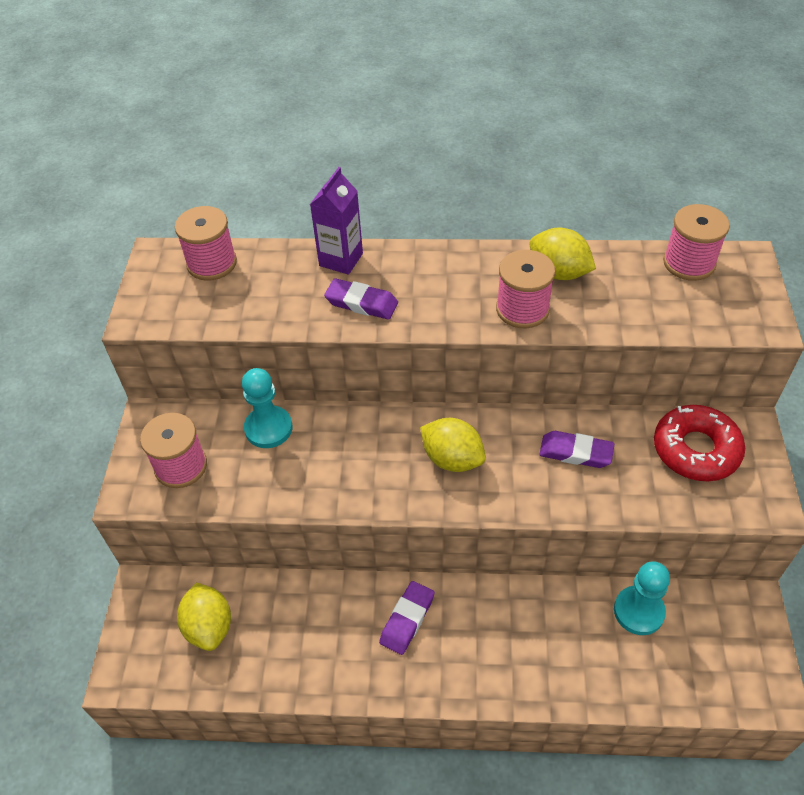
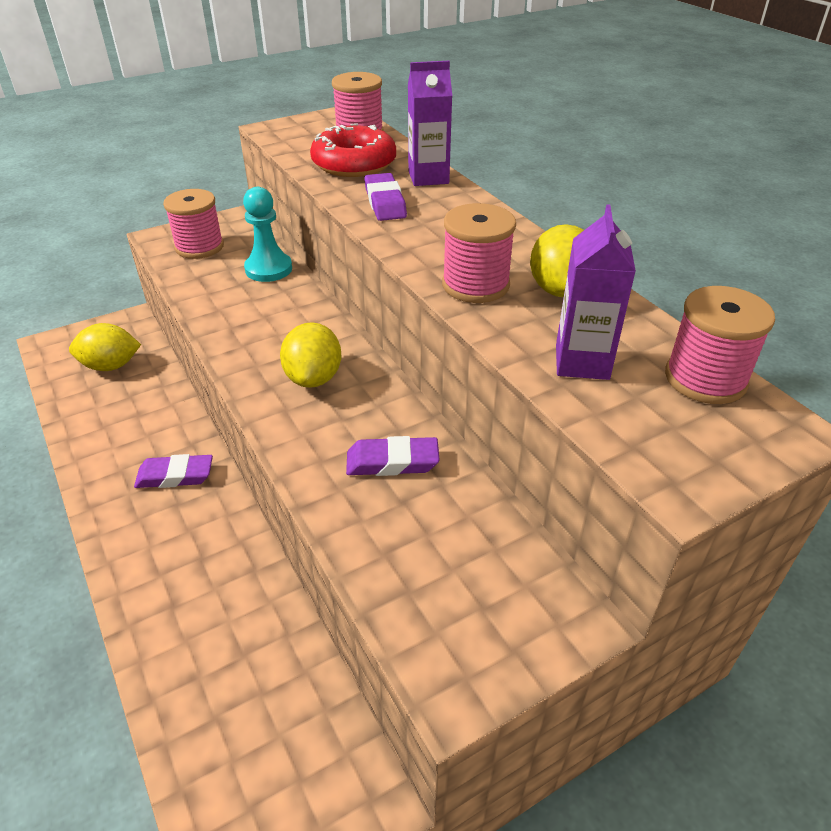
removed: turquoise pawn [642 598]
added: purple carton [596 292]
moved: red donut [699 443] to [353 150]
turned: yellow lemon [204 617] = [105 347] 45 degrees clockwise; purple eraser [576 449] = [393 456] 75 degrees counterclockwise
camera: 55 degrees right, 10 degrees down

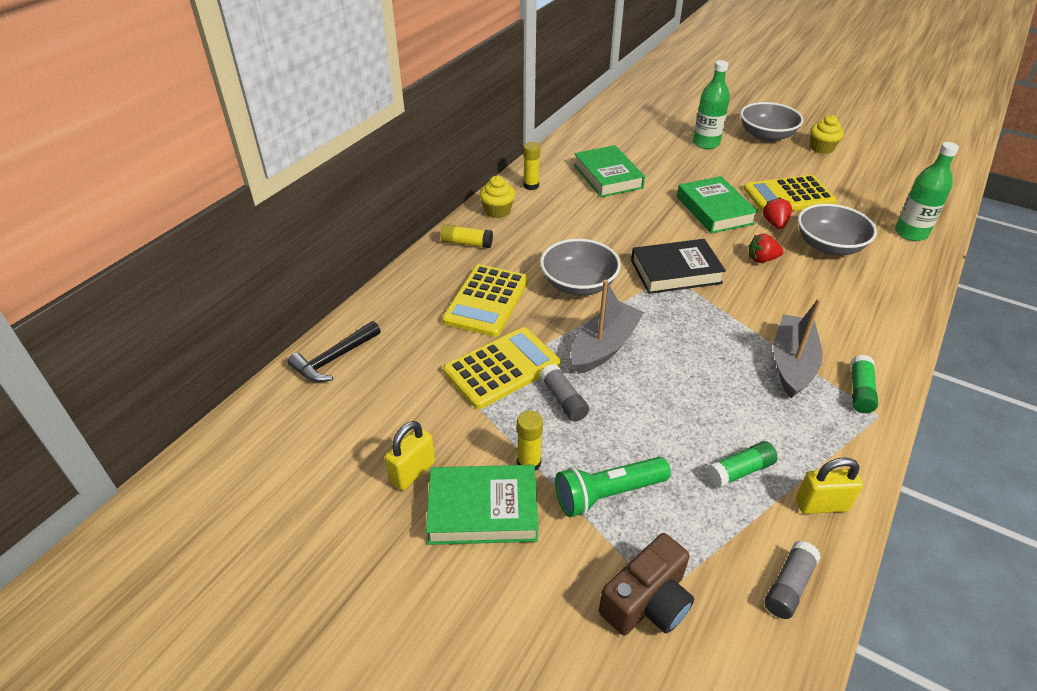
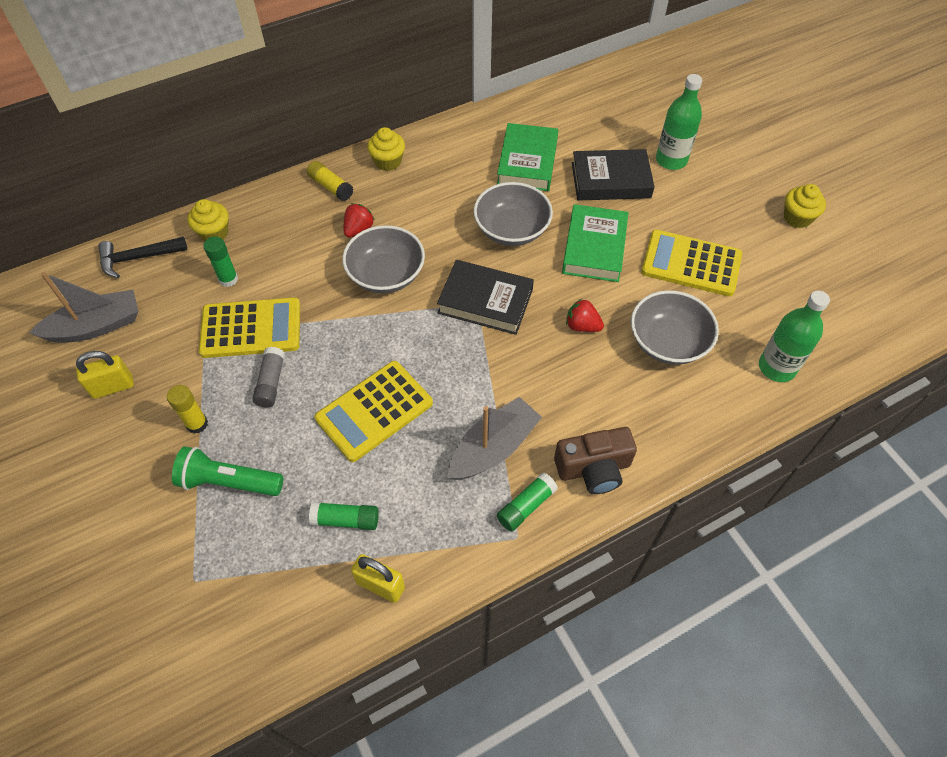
removed: green book [482 505]; yellow glue stick [531 166]; grey glue stick [792 580]
added: yellow cupcake [208 220]; green glue stick [221 262]; black book [613 175]
moved: yellow calculator [485 300] to [374 411]; grey boat [607 327] to [83 307]; brown camera [646 584] to [595 460]; grey bowl [771 122] to [513 214]; red strawberry [777 213] to [359 220]
camera: 30 degrees right, 15 degrees up

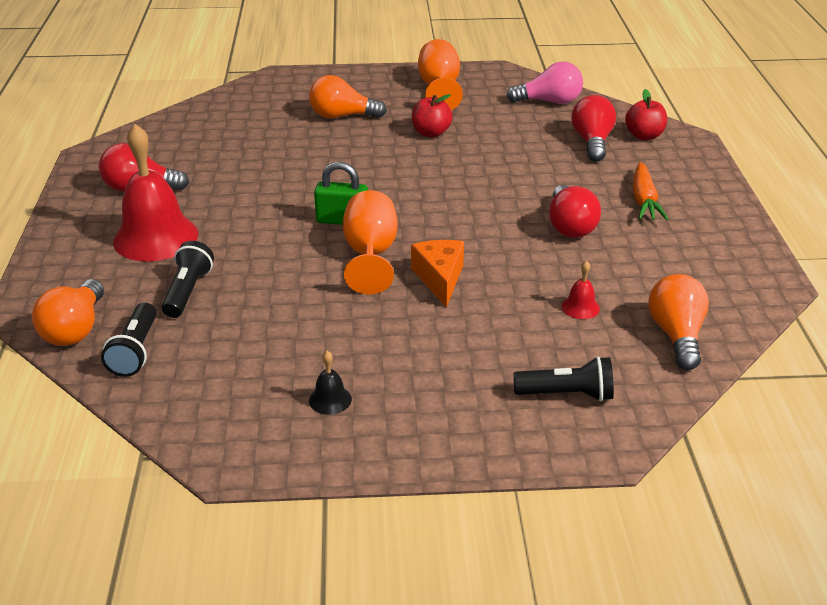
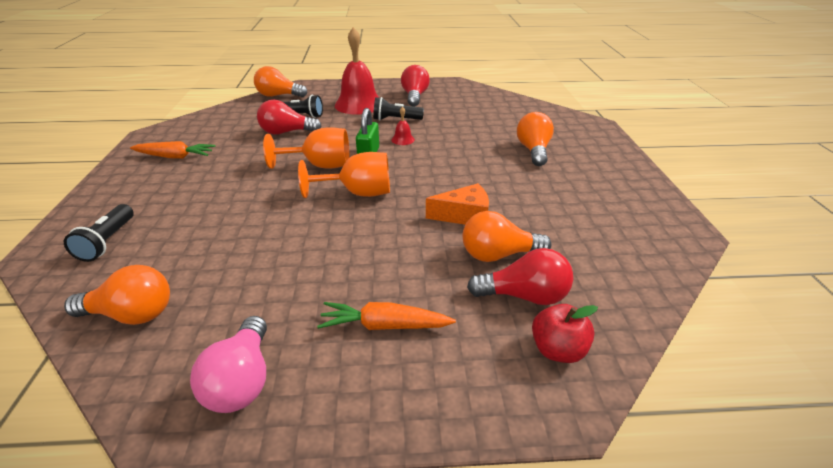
removed: red apple [432 115]
added: orange light bulb [507 236]
moved: black flashlight [128 340] to [398 109]; orange cheese [437 273] to [457 204]; orange goblet [440 74] to [344 175]; pink light bulb [545 82] to [228 364]; red light bulb [575 211] to [289 117]; red bell [580 289] to [403 125]
replaced: black bell [330 383] to orange carrot [173 150]
camera: 90 degrees right, 0 degrees up

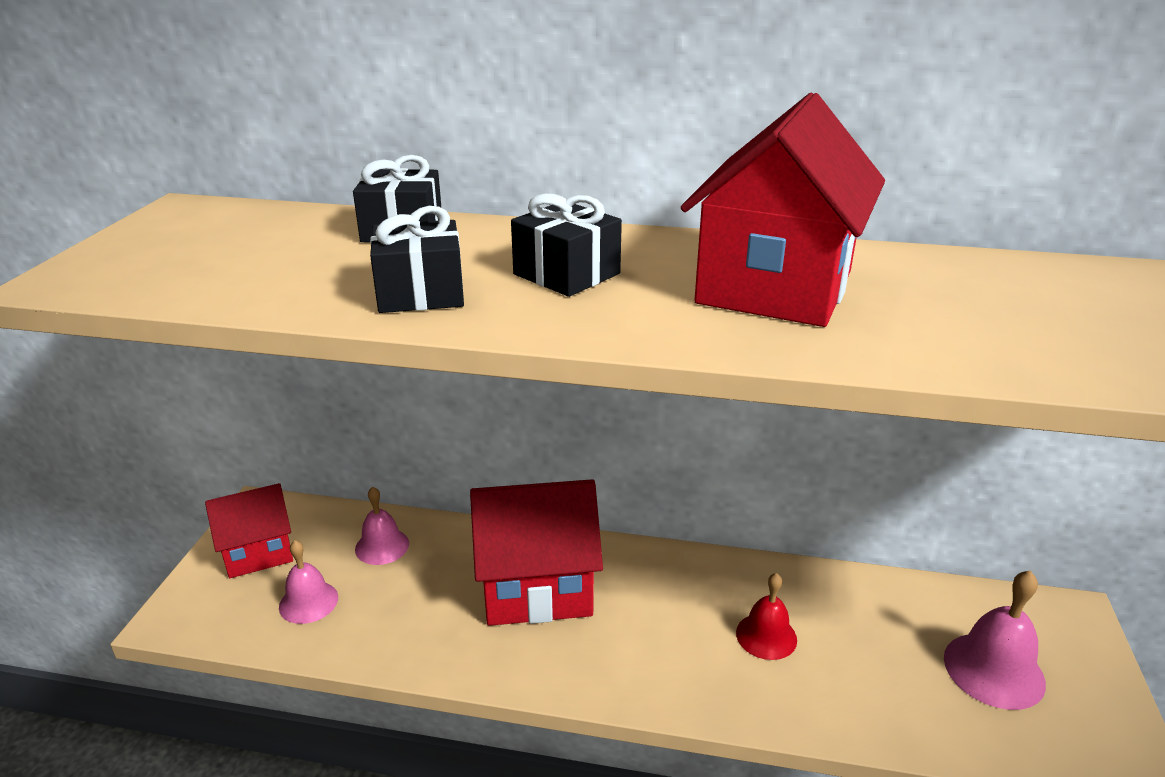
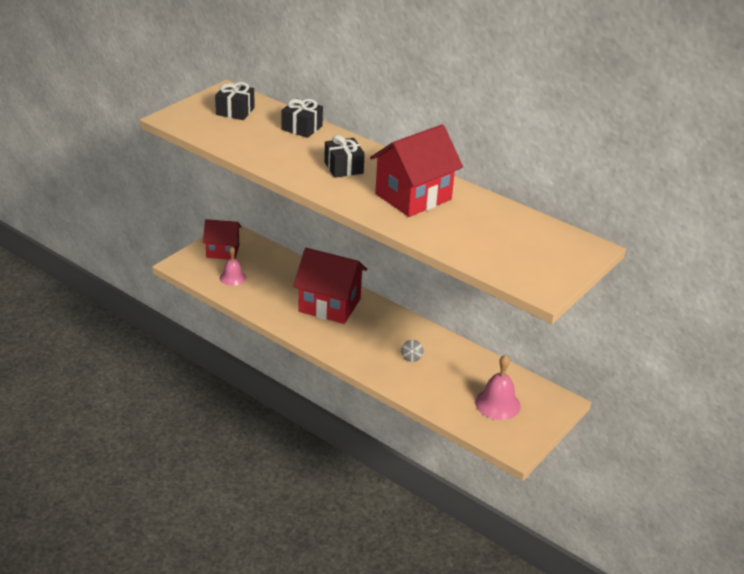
removed: pink bell [382 526]
moved: black gift [417 259] to [235 101]
replaced: red bell [766 616] to grey spinning top [412 351]
camera: 25 degrees right, 5 degrees up

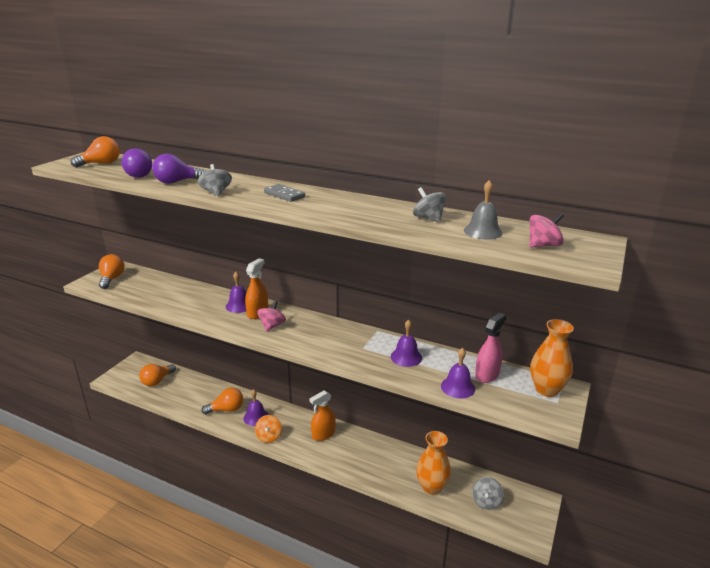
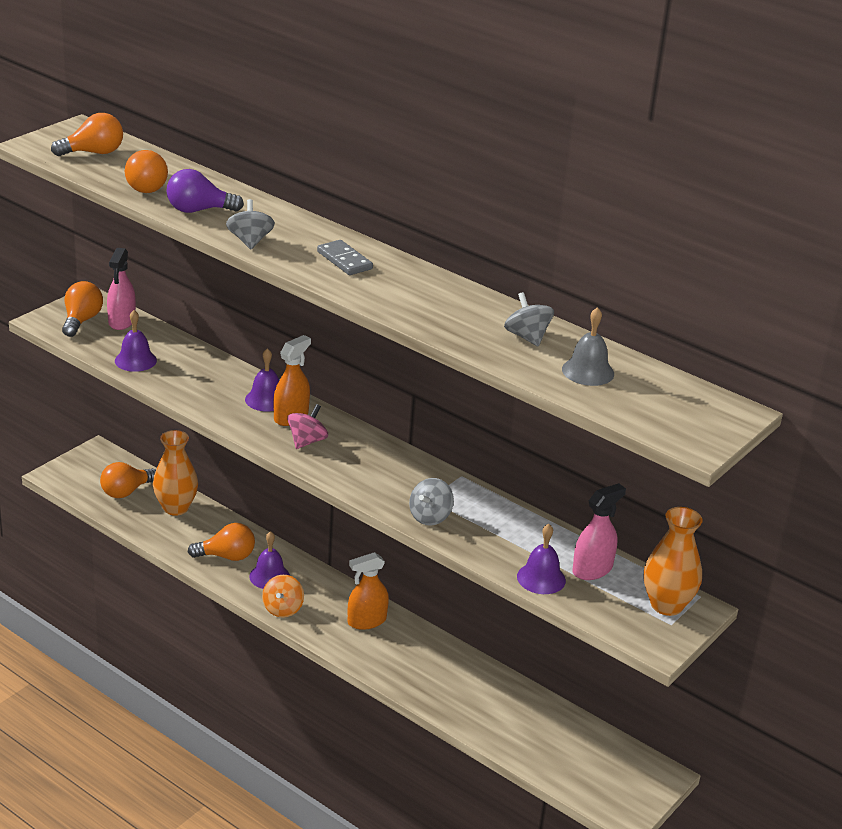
removed: pink spinning top [546 230]
added: pink spray bottle [121 289]
moved: purple bell [406 343] to [136 341]; orange vase [433 463] to [175 473]; grey spinning top [488 493] to [431 501]
recoloured: purple light bulb [137 163] to orange light bulb [146 171]
camera: 10 degrees right, 5 degrees up

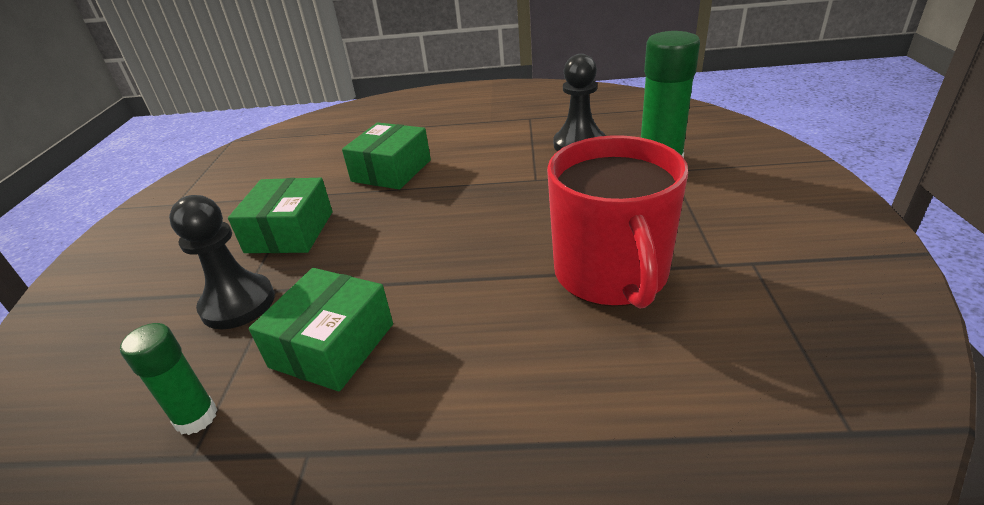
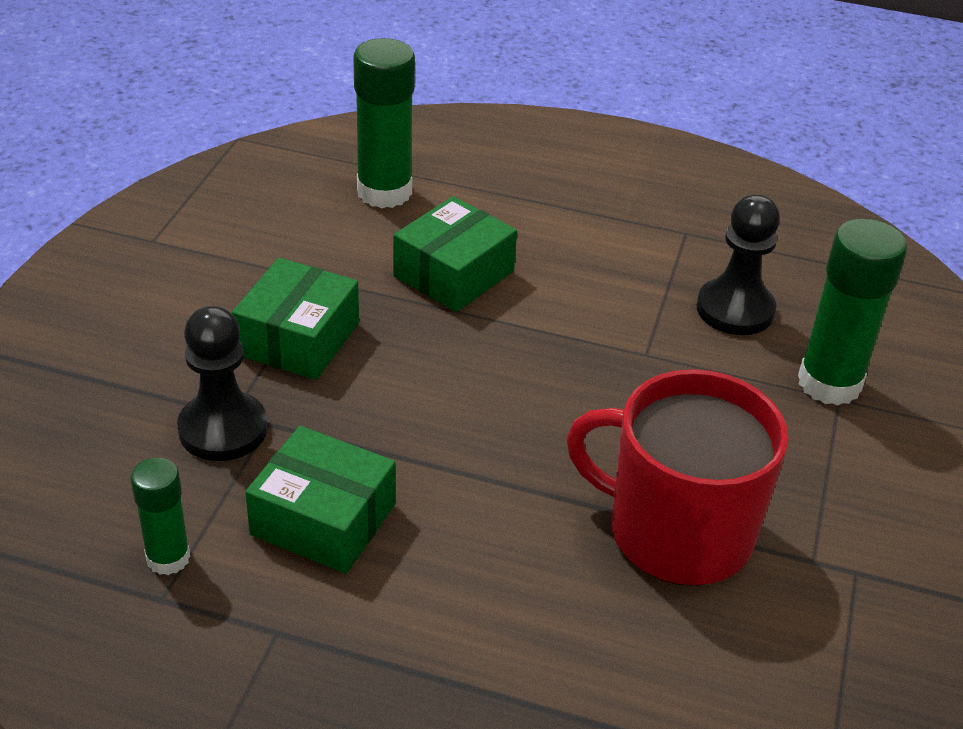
added: green glue stick [384 123]
turned: green box [321 329] = [320 499] 75 degrees clockwise; red mug [617 222] = [677 477] 105 degrees clockwise
camera: 10 degrees right, 5 degrees up

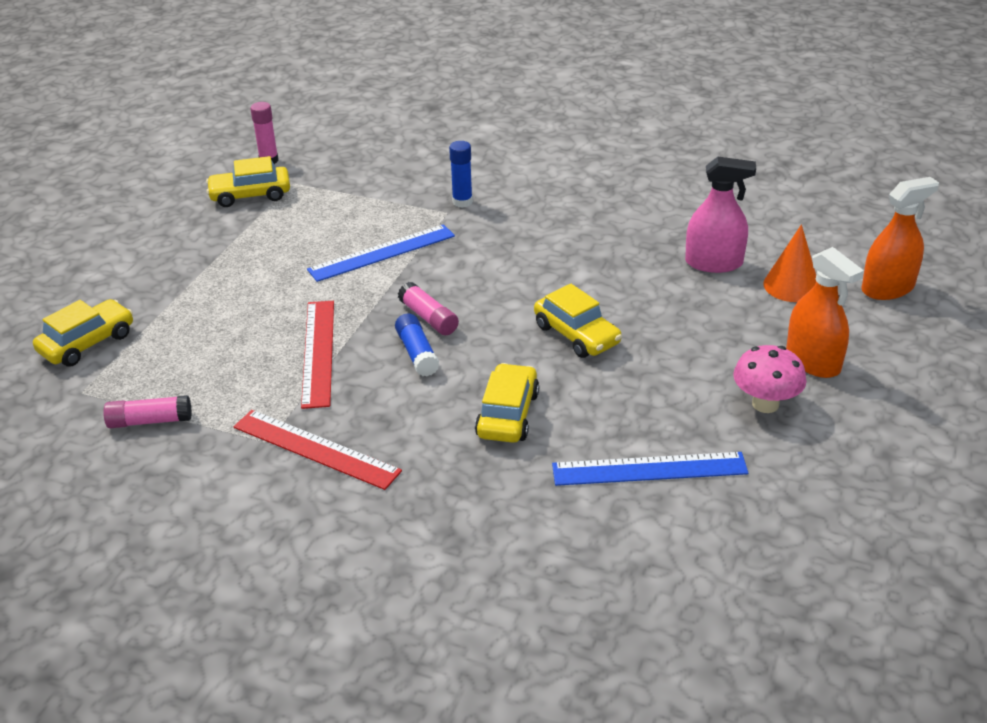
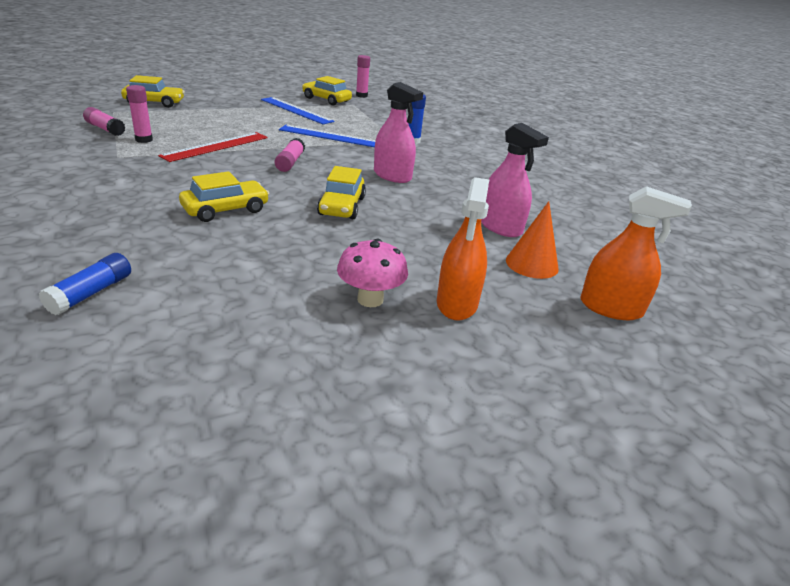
removed: red ruler [317 450]
added: pink glue stick [139 114]; pink spray bottle [398 132]
moved: blue glue stick [417 344] to [85 284]; blue ruler [650 469] to [297 110]
camera: 40 degrees right, 5 degrees down

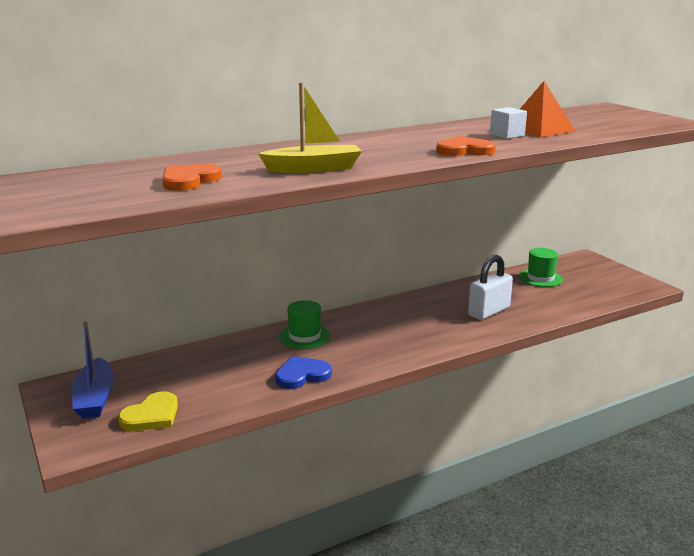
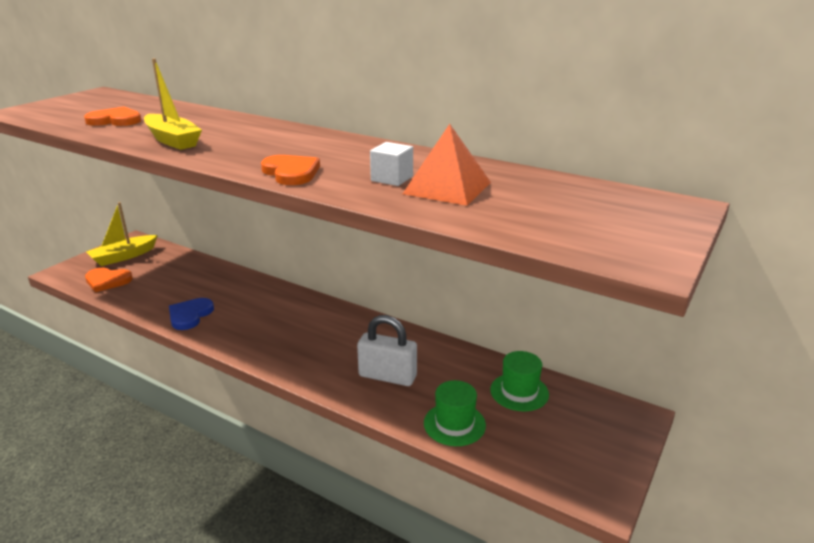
moved: green hat [304 324] to [455 413]
recoloured: blue boat [93 370] to yellow boat [122 234]; yellow heart [148 411] to orange heart [109 280]
turned: blue heart [303 372] = [191 314] 105 degrees counterclockwise
camera: 60 degrees right, 5 degrees up

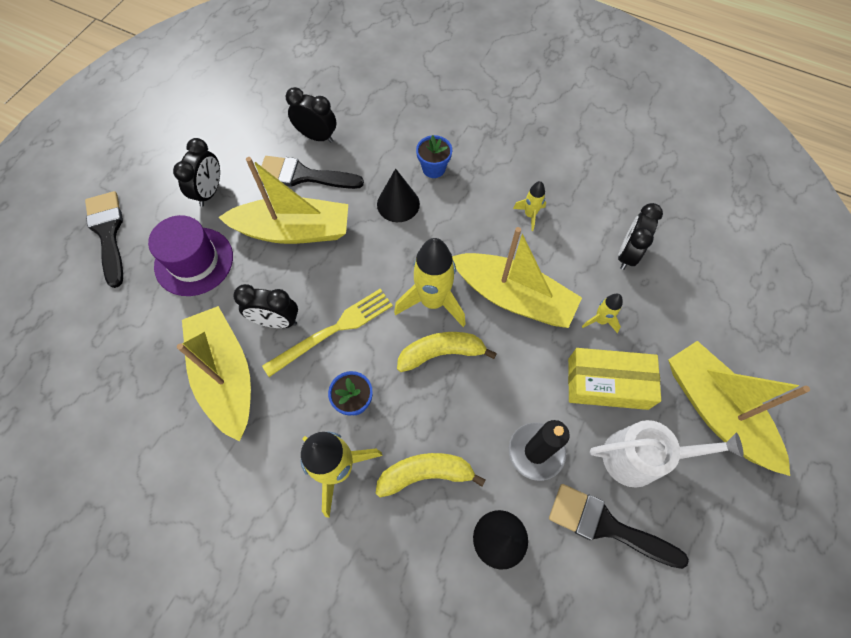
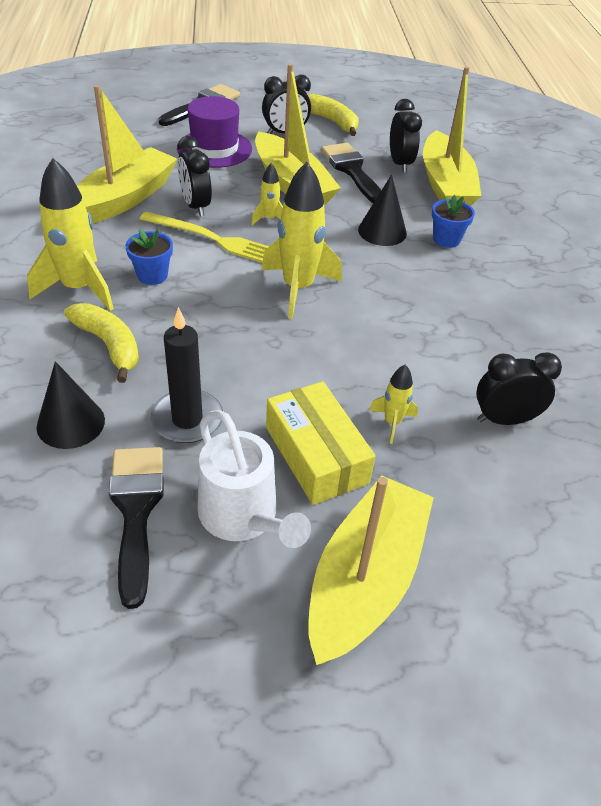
moved: yellow banana [447 352] to [333 115]; yellow boat [517 277] to [452 136]; yellow rocket [529 206] to [267 194]
camera: 55 degrees right, 20 degrees down

